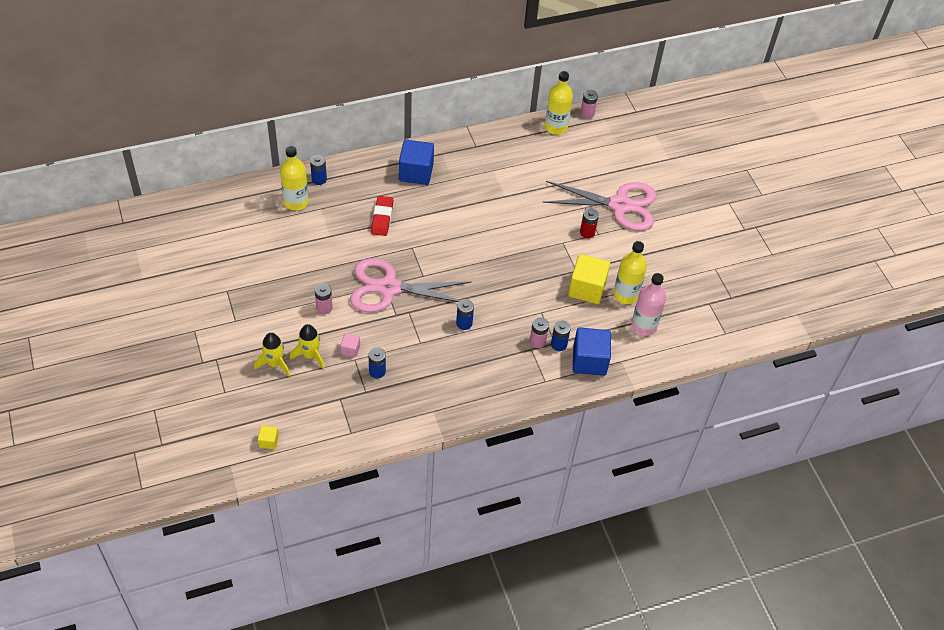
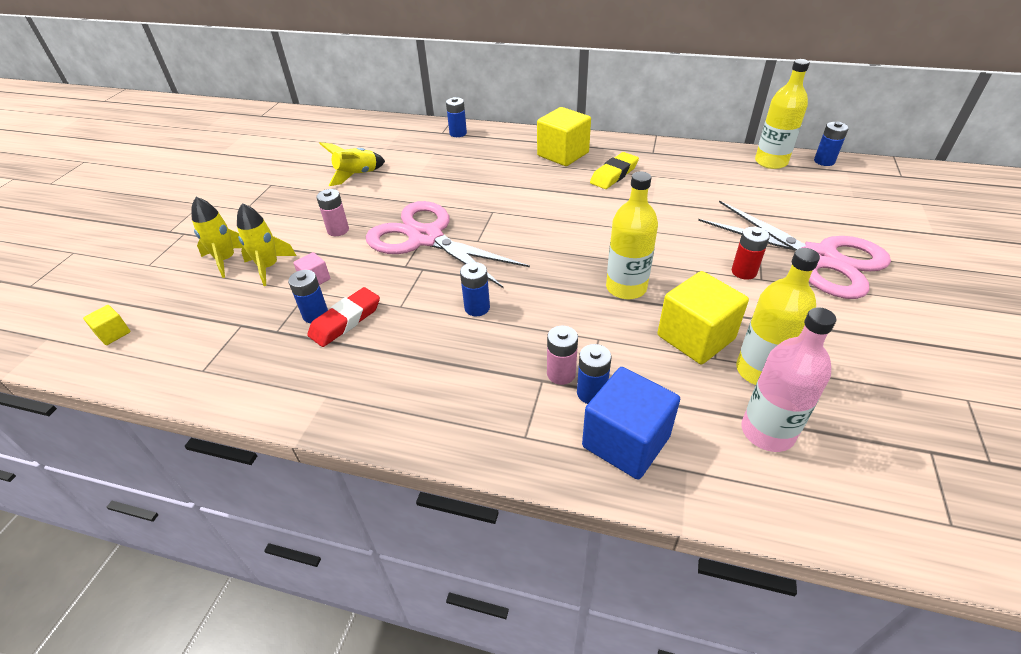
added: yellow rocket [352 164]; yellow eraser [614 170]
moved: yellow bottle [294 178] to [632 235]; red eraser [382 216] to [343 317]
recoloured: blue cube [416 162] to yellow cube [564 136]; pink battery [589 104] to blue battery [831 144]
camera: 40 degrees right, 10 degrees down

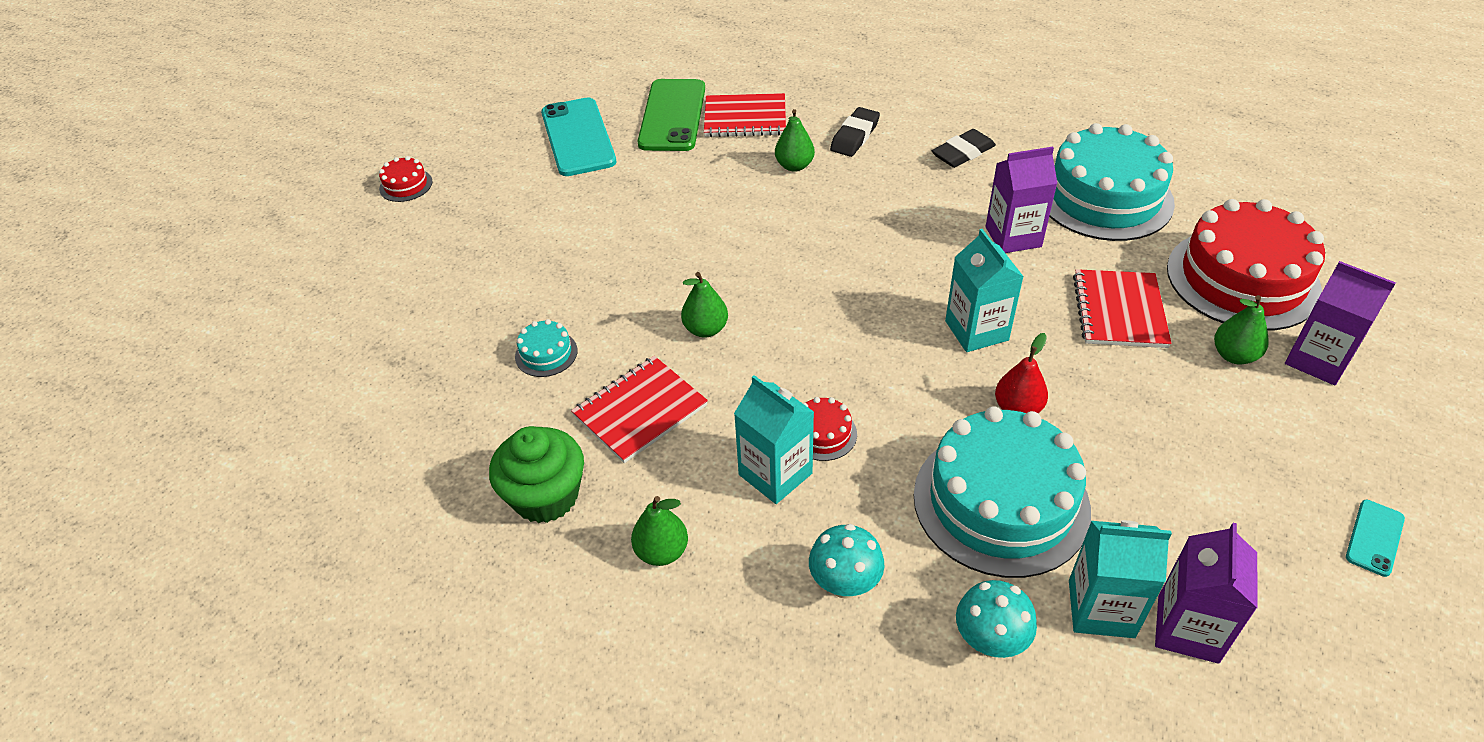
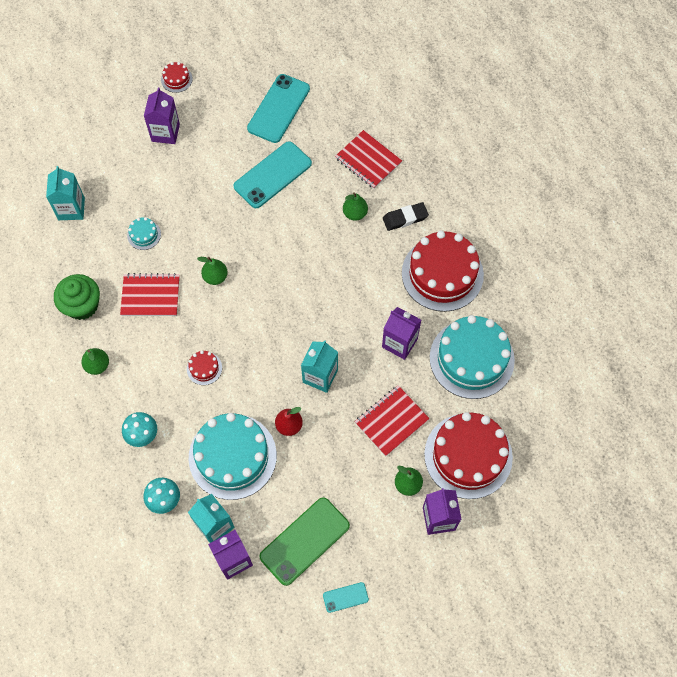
added: purple carton [162 115]; turquoise phone [272 174]
moved: green phone [671 115] to [305 541]; turquoise carton [774 439] to [65 193]
replaced: black eraser [964 148] to red cake [443 271]
camera: 40 degrees right, 20 degrees up

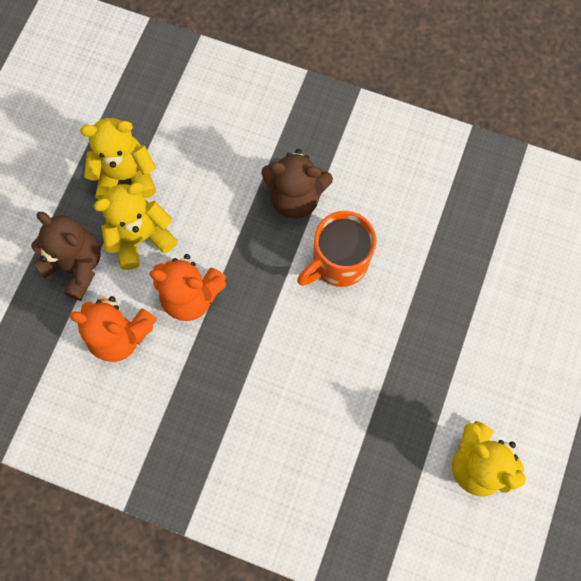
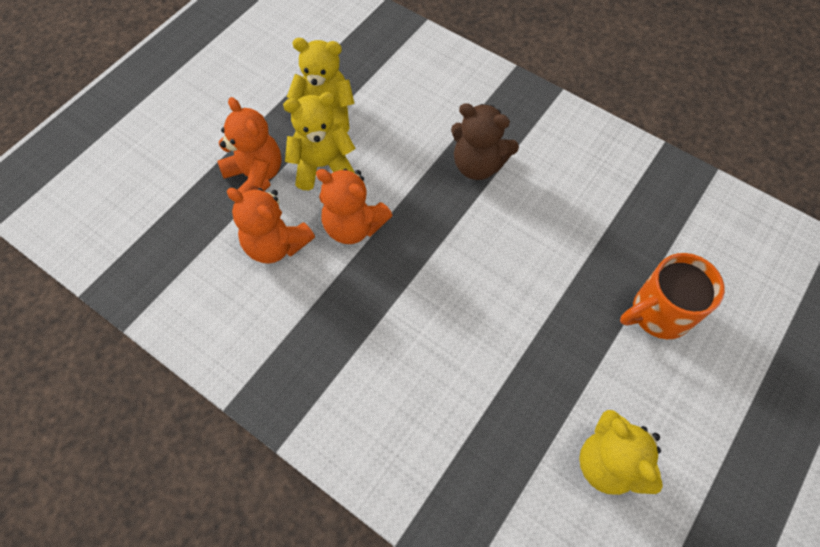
moved: orange mug [336 249] to [672 296]
recoloured: brown teddy bear [66 256] to orange teddy bear [250 145]
camera: 15 degrees right, 10 degrees down

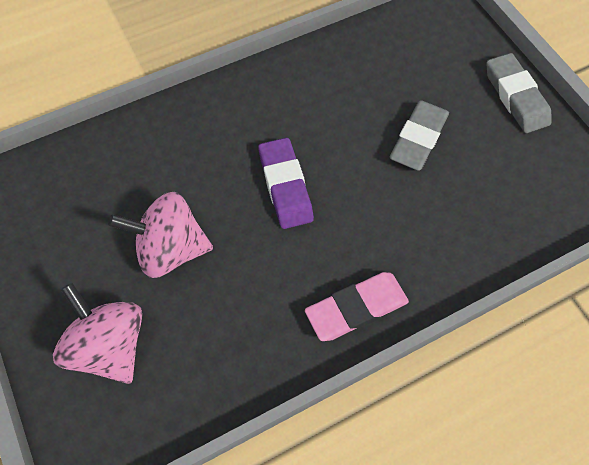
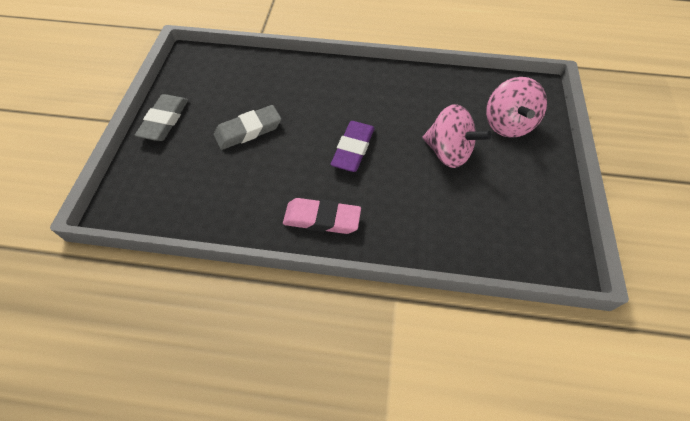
moved: pink eraser [357 306] to [322 216]
camera: 145 degrees left, 5 degrees down

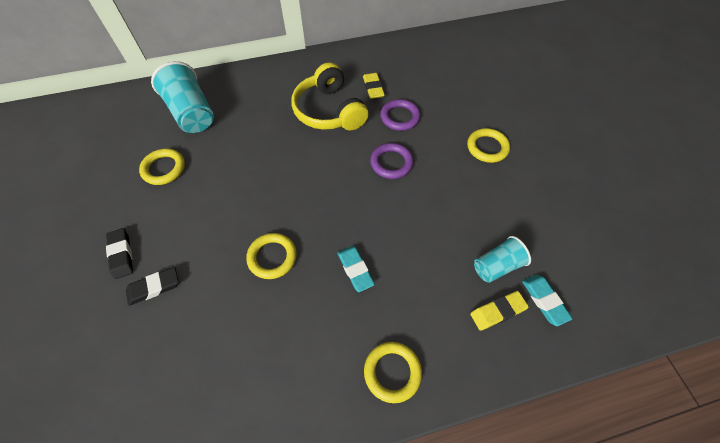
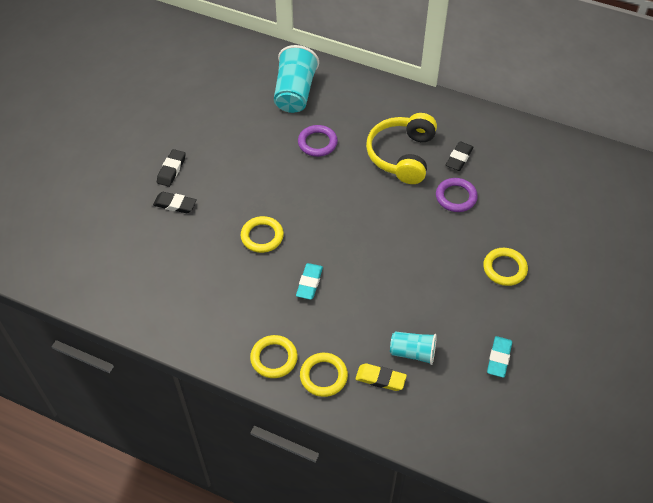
moved: yellow ring [162 166] to [324 375]; purple ring [391 161] to [318 141]; turquoise eraser [547 300] to [499 357]
recoloured: yellow eraser [374 86] to black eraser [459 156]
camera: 40 degrees right, 5 degrees down

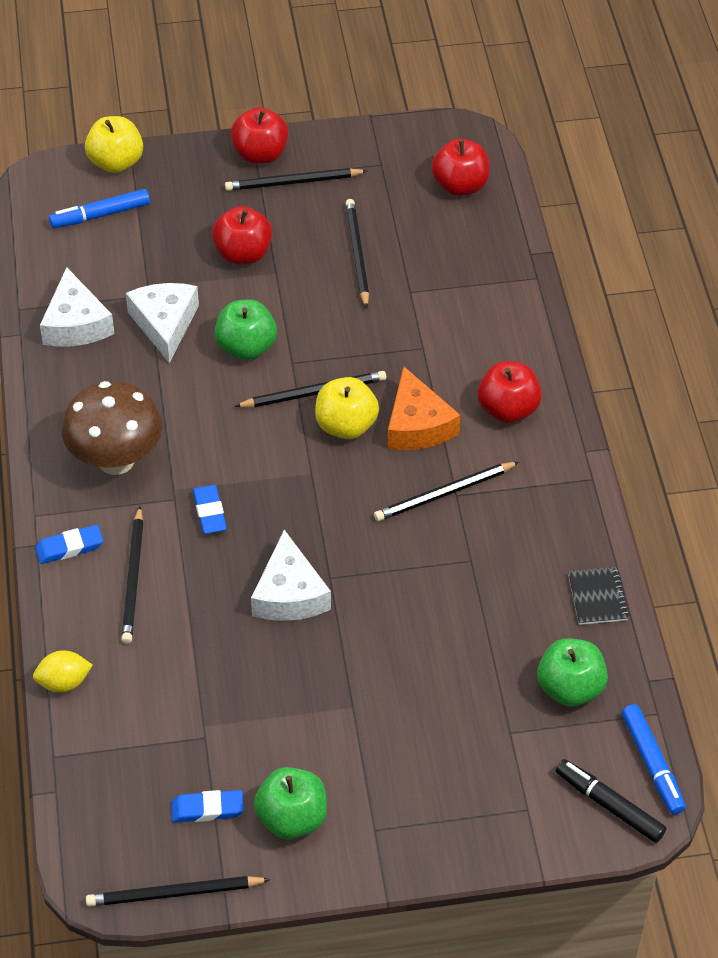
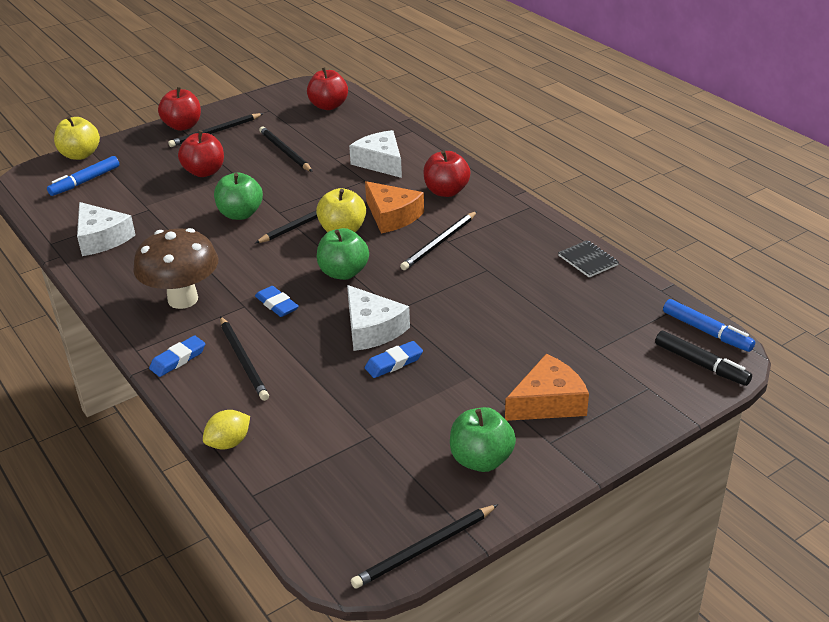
added: orange cheese [547 387]
moved: white cheese [162 323] to [375 154]; blue eraser [207 806] to [394 359]; green apple [572 672] to [343 254]
turned: black marker [611 801] = [703 358] 150 degrees counterclockwise
camera: 25 degrees left, 15 degrees down

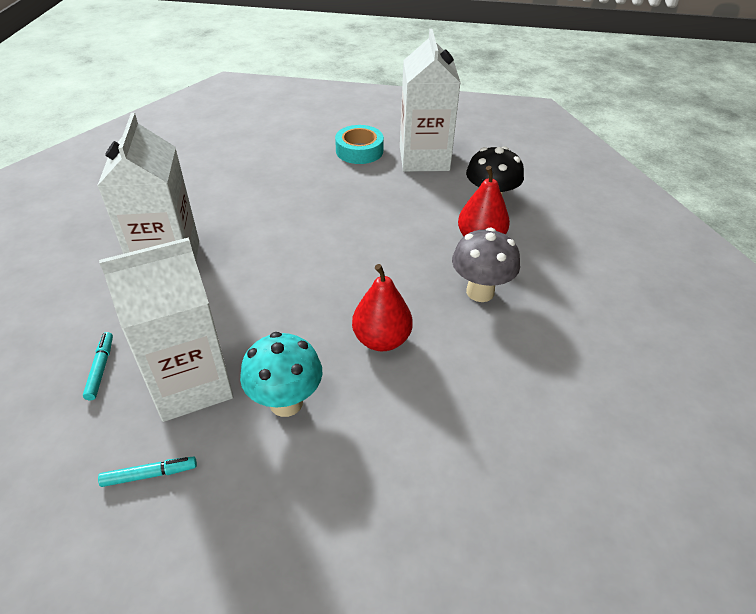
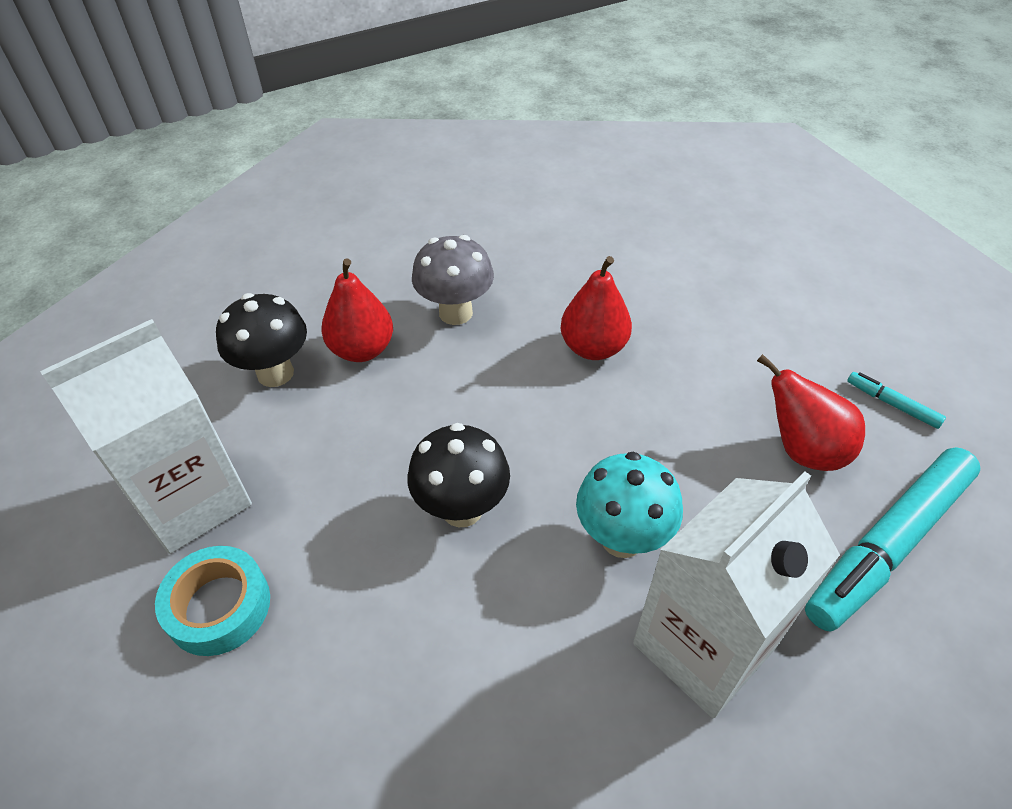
added: black mushroom [459 475]
moved: turquoise mushroom [281 374] to [629 505]
replaced: white carton [166 329] to red pear [811 412]
resized: turquoise marker [98 366] = [892 539] x2.40
camera: 125 degrees left, 5 degrees up

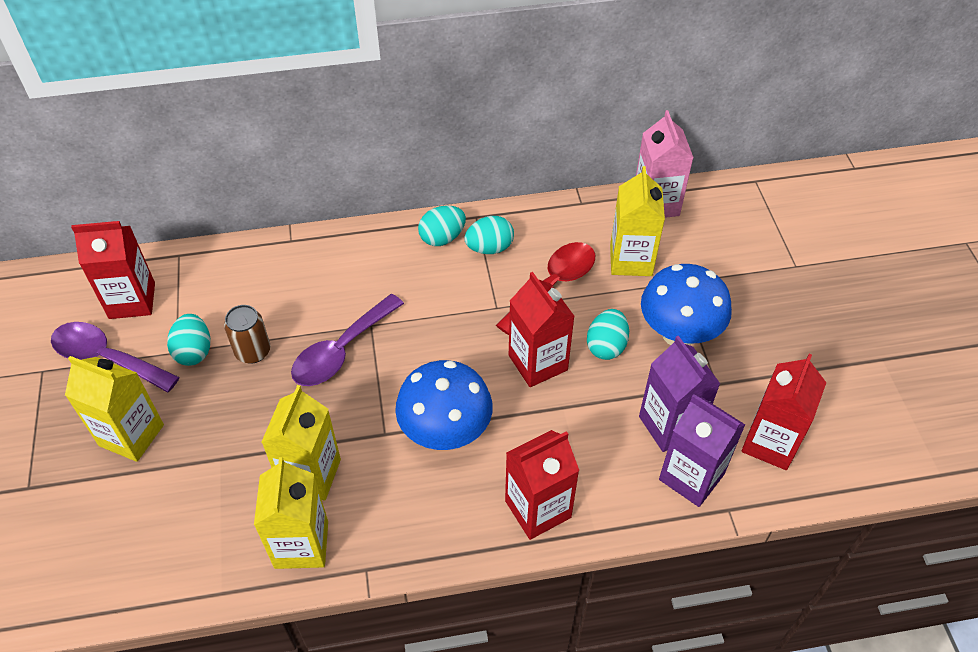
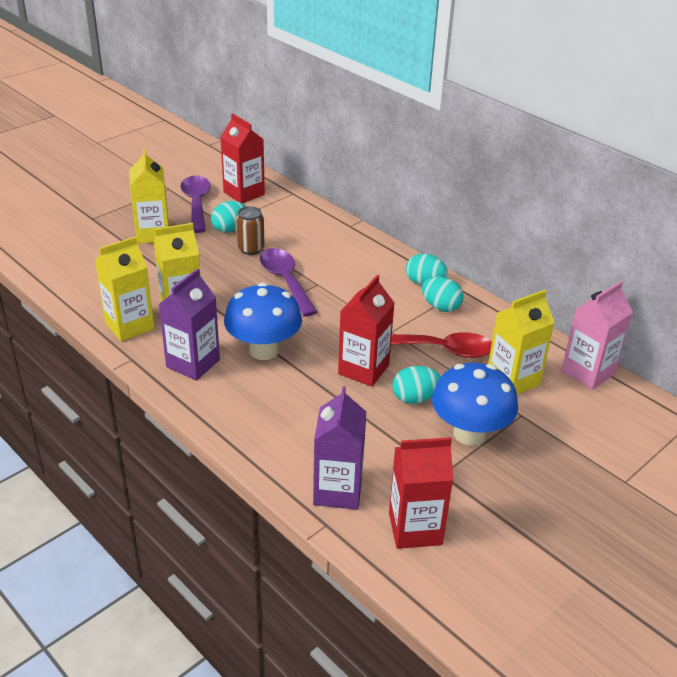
removed: red carton [542 485]
moved: purple carton [679 393] to [189 324]
turned: purple spoon [347 340] = [288 282] 60 degrees clockwise
camera: 55 degrees right, 15 degrees down

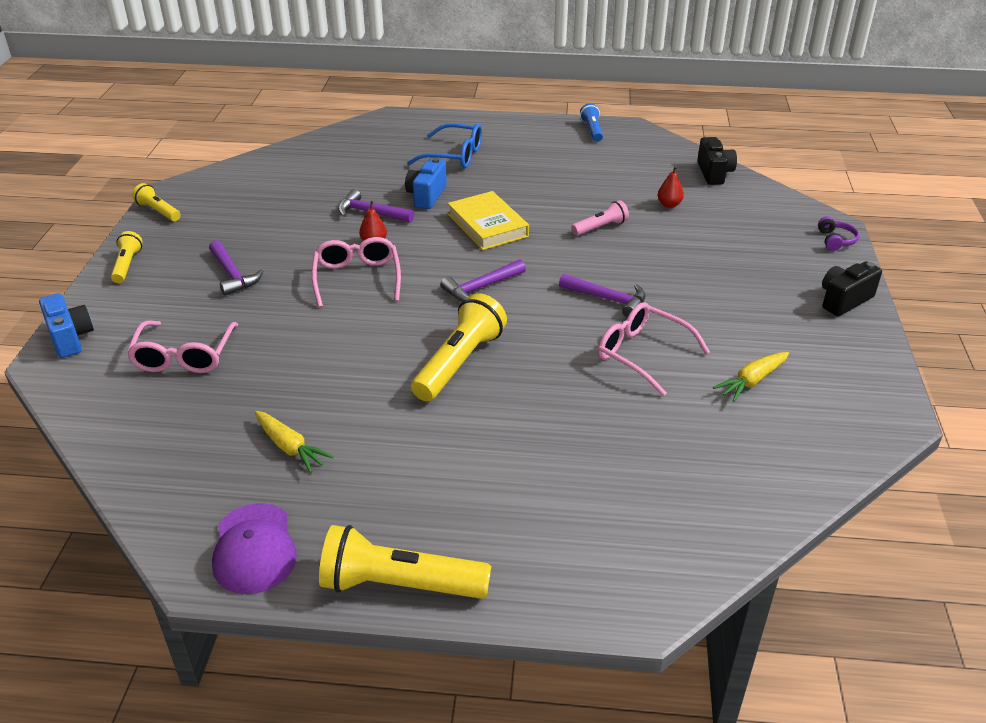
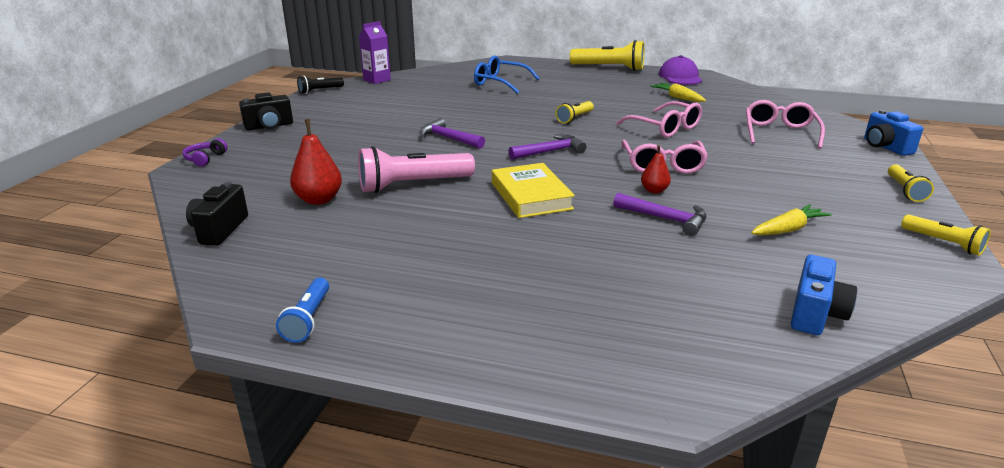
removed: purple hammer [236 268]
added: black flashlight [320 85]; purple carton [375 52]
moved: blue camera [426 183] to [824 295]; blue glasses [444 145] to [507 75]; pink glasses [654 349] to [659 119]; yellow carrot [751 377] to [791 219]
resized: yellow flashlight [459 347] = [575 112] x0.55; pink flashlight [600 218] = [416 169] x1.82; red pear [670 187] = [316 162] x1.66
camera: 170 degrees left, 10 degrees down

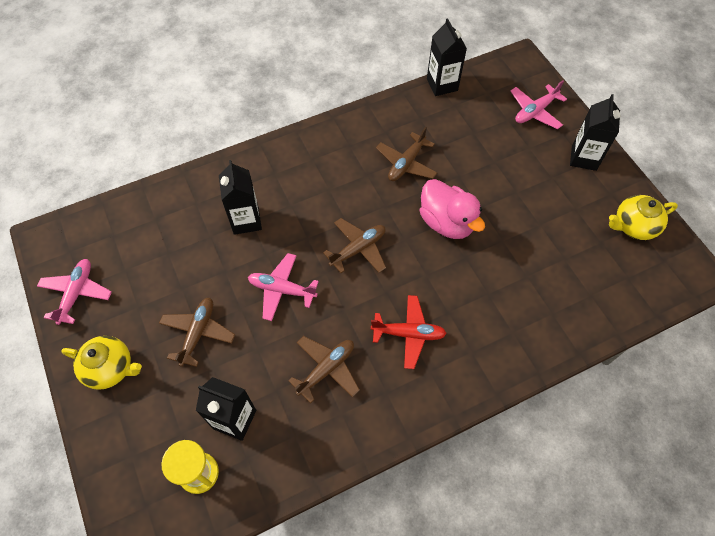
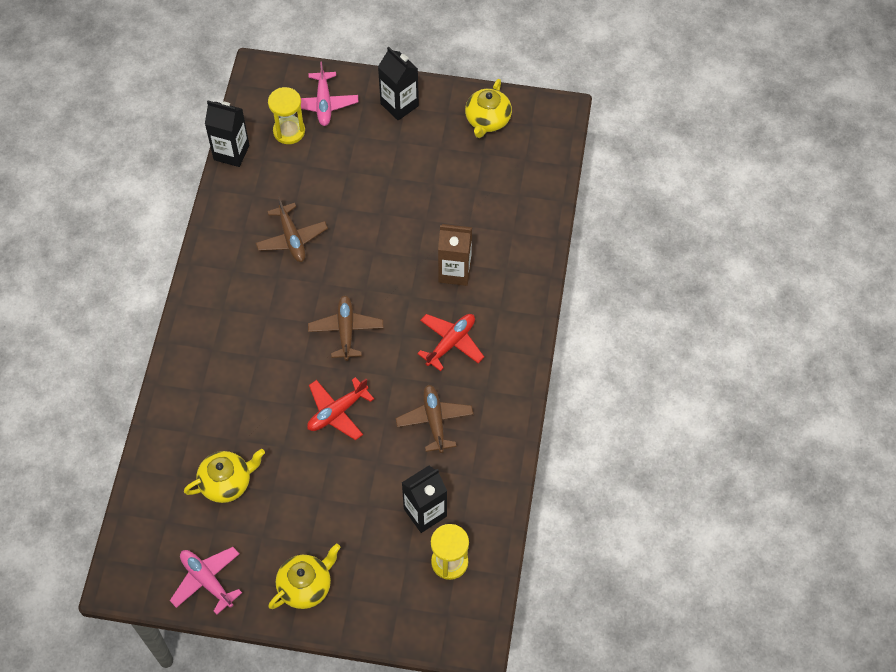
removed: brown plane [197 332]; black carton [240 197]; pink duck [452 209]
added: yellow teapot [224 476]; yellow hourglass [286 115]; brown carton [455 255]
recoloured: pink plane [283 287] to red plane [340 408]
camera: 55 degrees left, 0 degrees up

